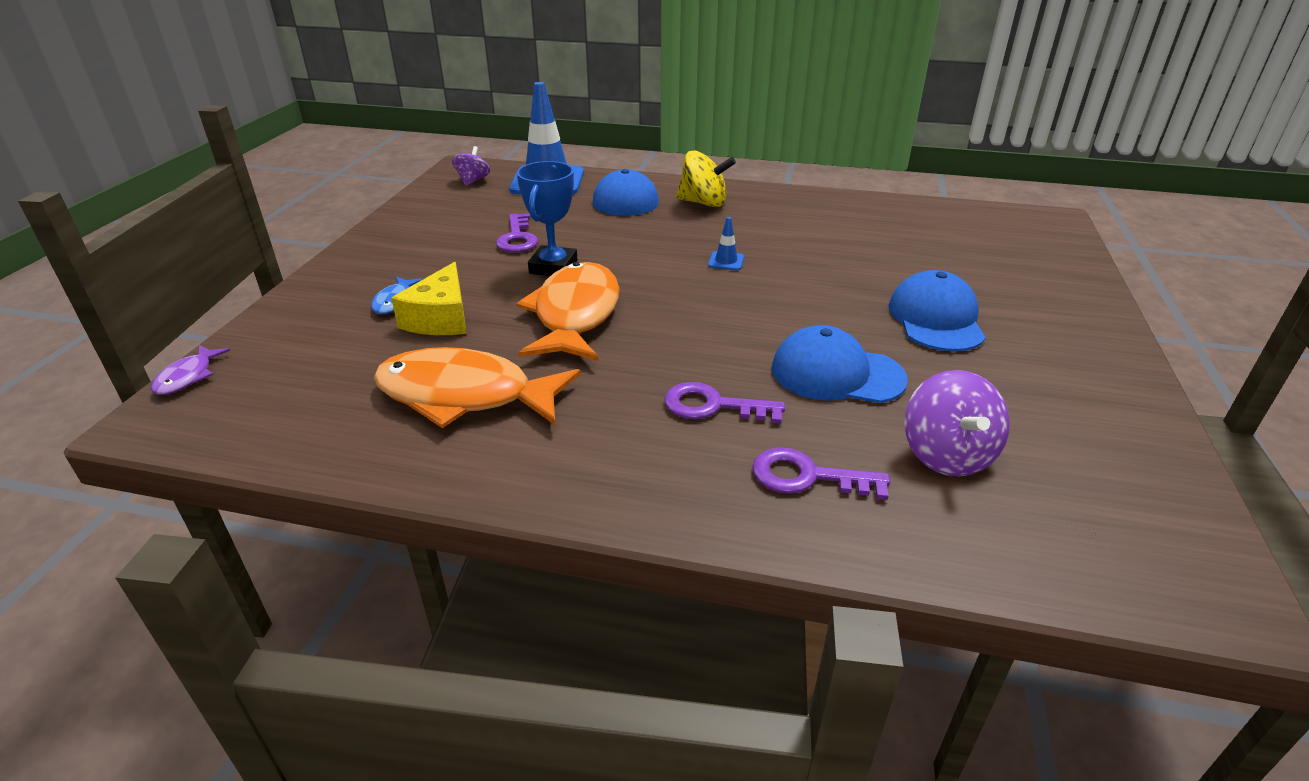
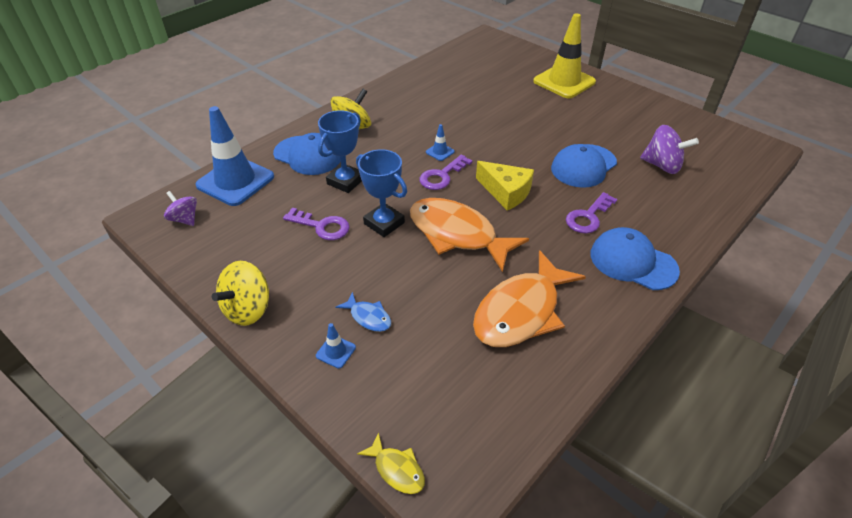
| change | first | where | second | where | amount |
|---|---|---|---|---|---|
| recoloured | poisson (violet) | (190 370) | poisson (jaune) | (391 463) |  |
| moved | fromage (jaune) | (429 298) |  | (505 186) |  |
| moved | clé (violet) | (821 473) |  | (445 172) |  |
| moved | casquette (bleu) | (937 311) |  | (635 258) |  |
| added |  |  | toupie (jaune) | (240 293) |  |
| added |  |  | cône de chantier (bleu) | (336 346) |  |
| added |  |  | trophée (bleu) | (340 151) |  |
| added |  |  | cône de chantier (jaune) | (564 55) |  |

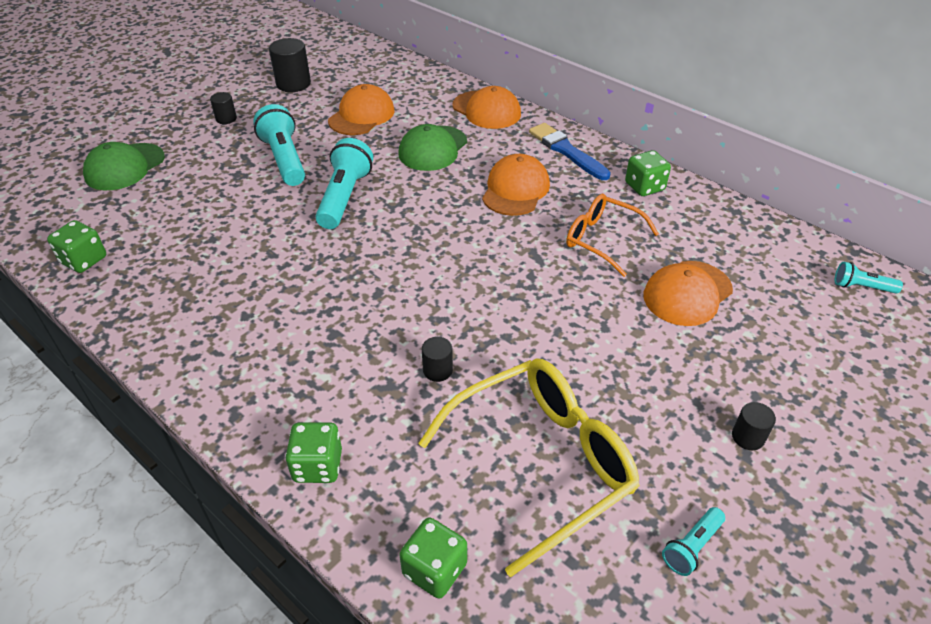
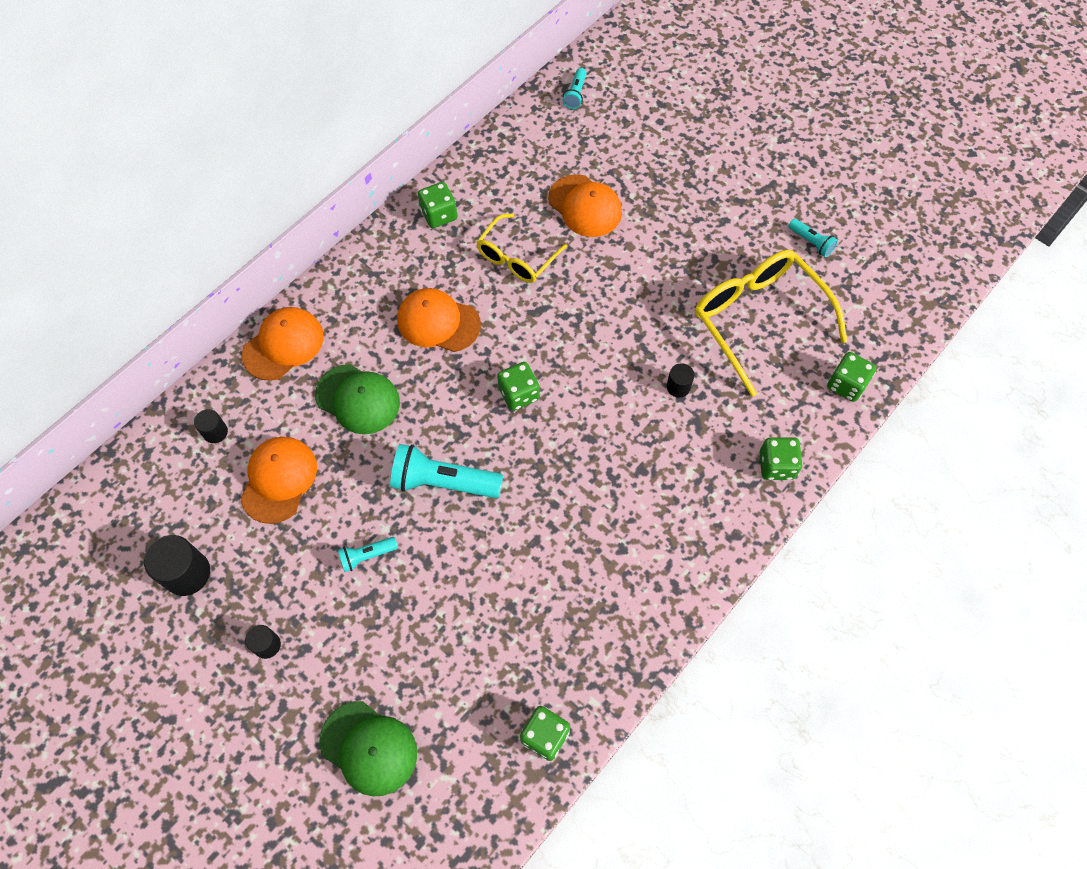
| change | first | where | second | where | amount |
|---|---|---|---|---|---|
| resized | lampe de poche (turquoise) | (279 145) |  | (368 554) | x0.52 |
| turned | casquette (orange) | (361 109) |  | (278 480) | 75 degrees clockwise |
| removed | pinceau (bleu) | (570 151) |  |  |  |
| recoloured | lunettes (orange) | (612 235) | lunettes (jaune) | (521 248) |  |
| moved | cylindre (noir) | (754 426) |  | (211 426) |  |
| added |  |  | dé (vert) | (518 386) |  |

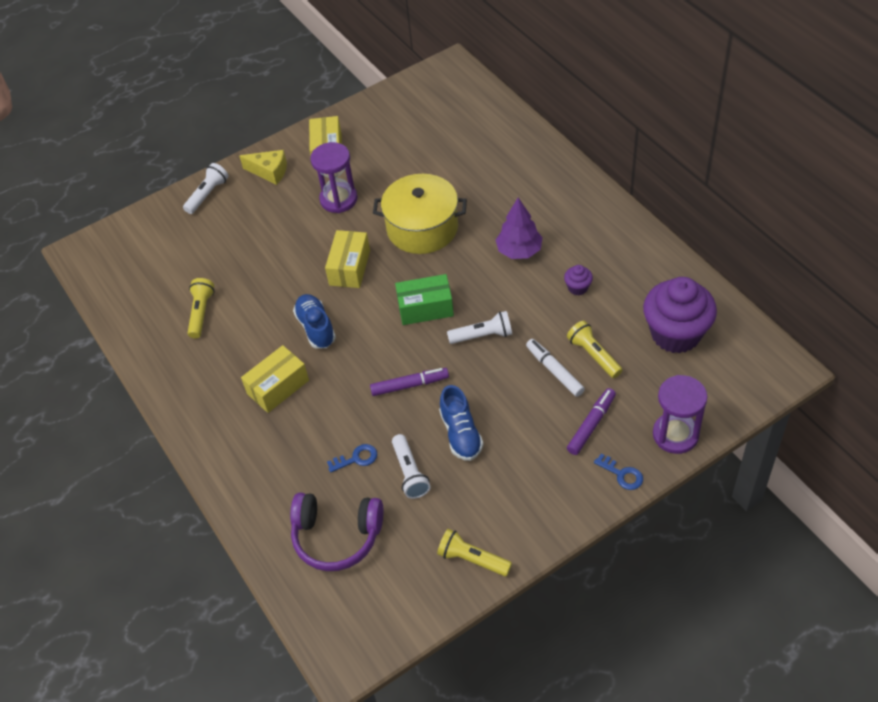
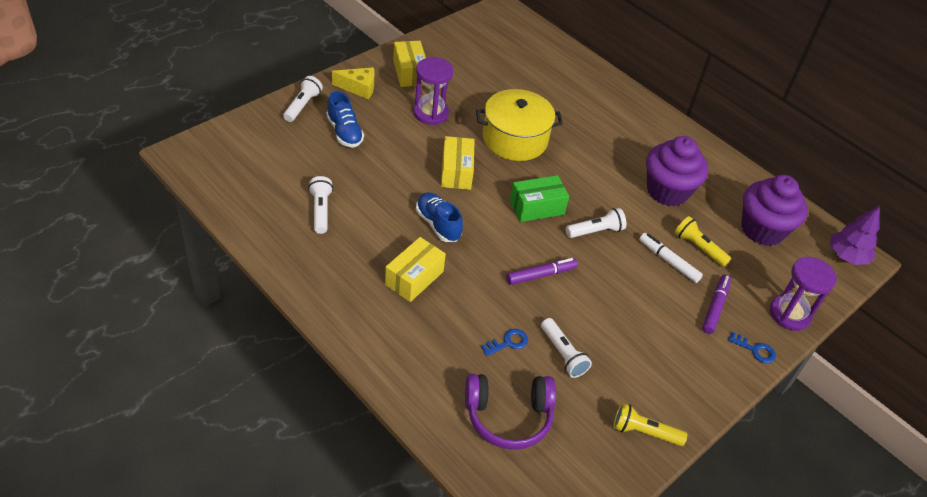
| change | first | where | second | where | amount |
|---|---|---|---|---|---|
| recoloured | lampe de poche (jaune) | (201 308) | lampe de poche (blanc) | (320 205) |  |
| moved | chaussure (bleu) | (461 423) |  | (345 119) |  |
| moved | arbre (violet) | (519 228) |  | (855 235) |  |
| resized | muffin (violet) | (578 280) |  | (677 171) | x2.40 |

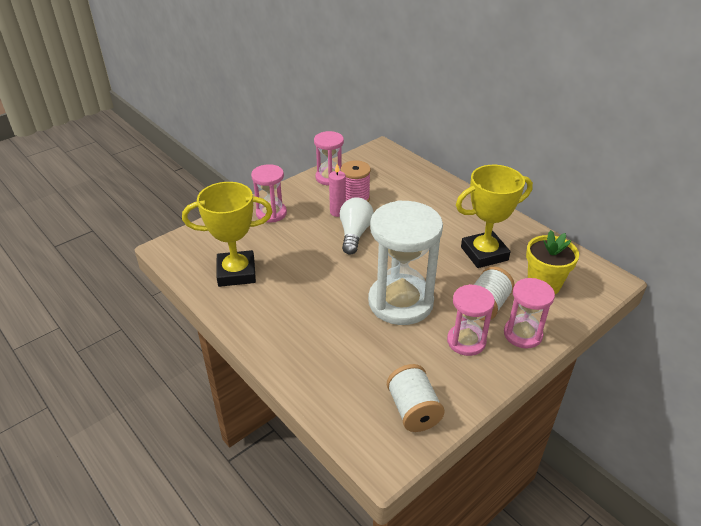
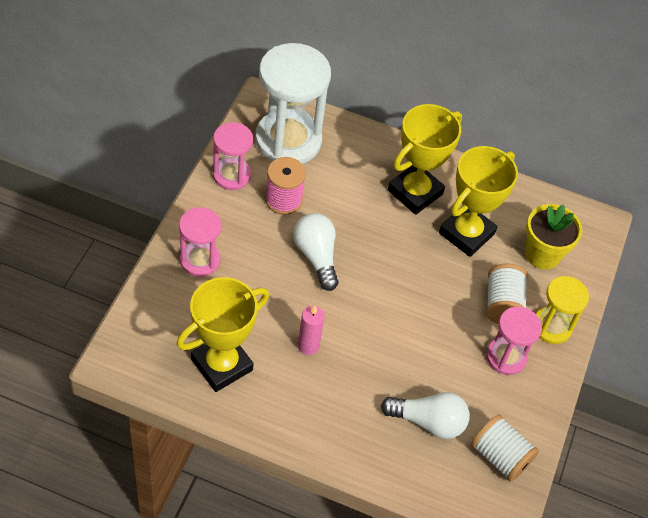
| change | first | where | second | where | amount |
|---|---|---|---|---|---|
| moved | bougie (rose) | (337 190) |  | (311 330) |  |
| moved | sablier (blanc) | (405 262) |  | (293 103) |  |
| recoloured | sablier (rose) | (529 313) | sablier (jaune) | (562 310) |  |
| added |  |  | ampoule (blanc) | (425 415) |  |
| added |  |  | trophée (jaune) | (425 159) |  |

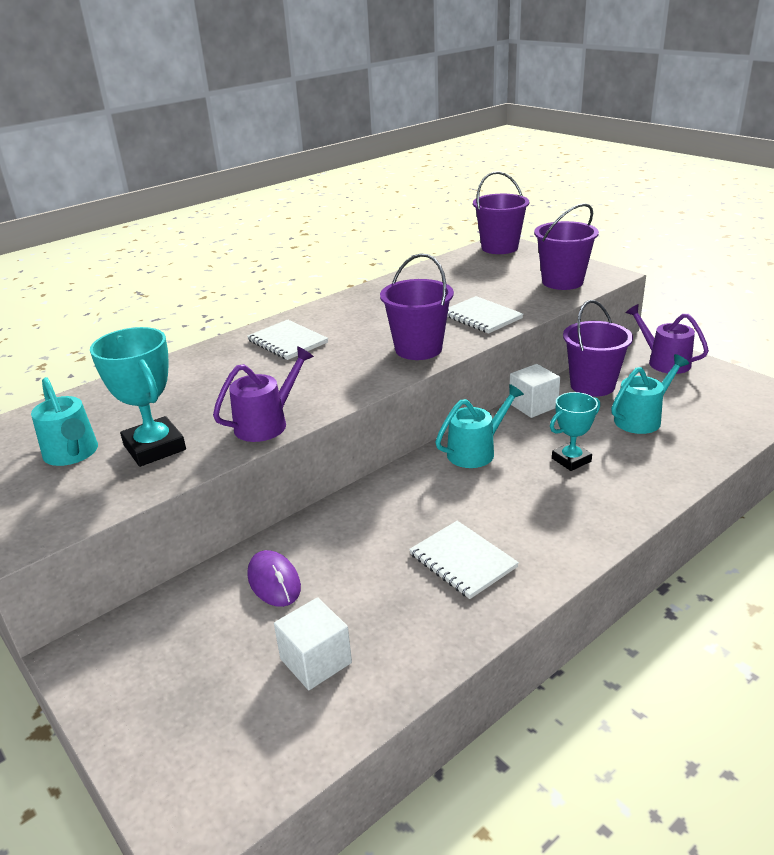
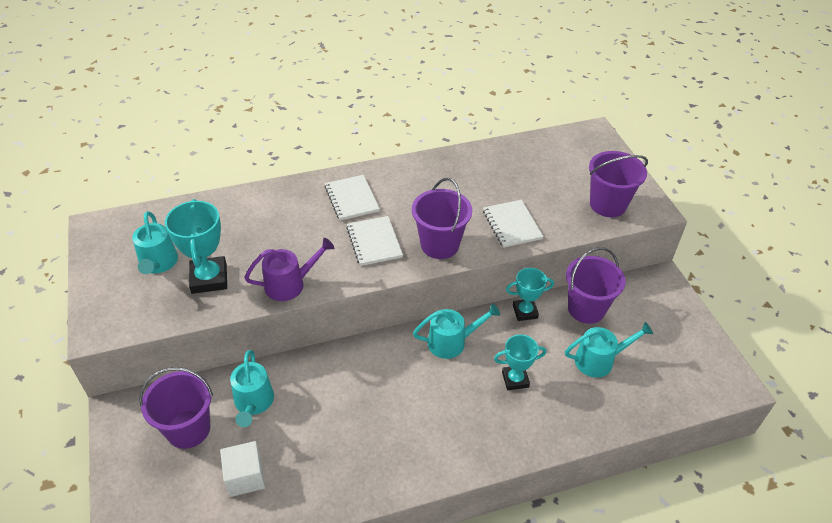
| change | first | where | second | where | amount |
|---|---|---|---|---|---|
| replaced | souris (violet) | (274 578) | arrosoir (turquoise) | (252 388) |  |
| moved | carnet (blanc) | (464 560) |  | (374 241) |  |
| moved | seau (violet) | (501 212) |  | (176 408) |  |
| replaced | cube (blanc) | (534 391) | trophée (turquoise) | (530 294) |  |
| removed | arrosoir (violet) | (667 339) |  |  |  |

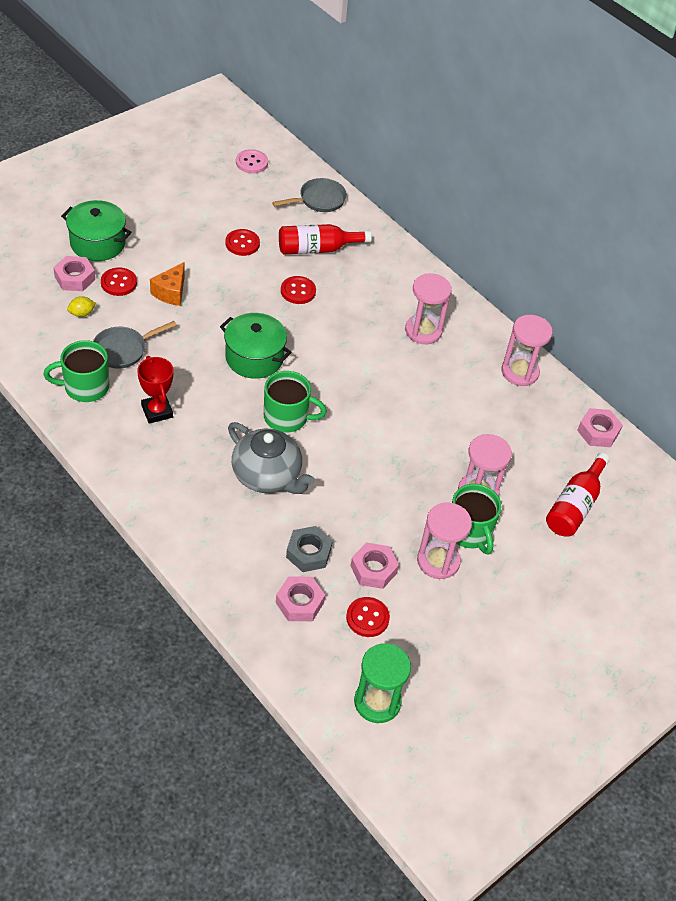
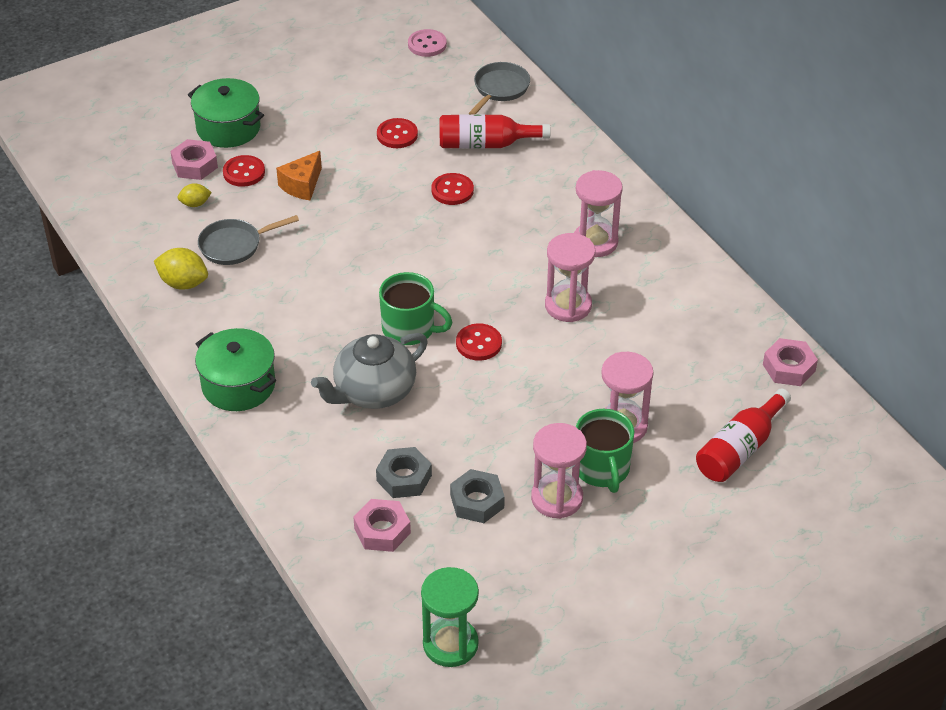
| change | first | where | second | where | amount |
|---|---|---|---|---|---|
| replaced | tasse (vert) | (76 371) | citron (jaune) | (181 269) |  |
| removed | trophée (rouge) | (155 390) |  |  |  |
| moved | marmite (vert) | (256 346) |  | (235 369) |  |
| turned | théière (gris) | (271 458) |  | (369 371) | 90 degrees clockwise |
| turned | poêle (gris) | (309 195) |  | (499 88) | 45 degrees counterclockwise |
| moved | bouton (rouge) | (368 617) |  | (479 342) |  |
| recoloured | écrou (rose) | (374 565) | écrou (gris) | (477 496) |  |
| moved | sablier (rose) | (527 350) |  | (570 277) |  |

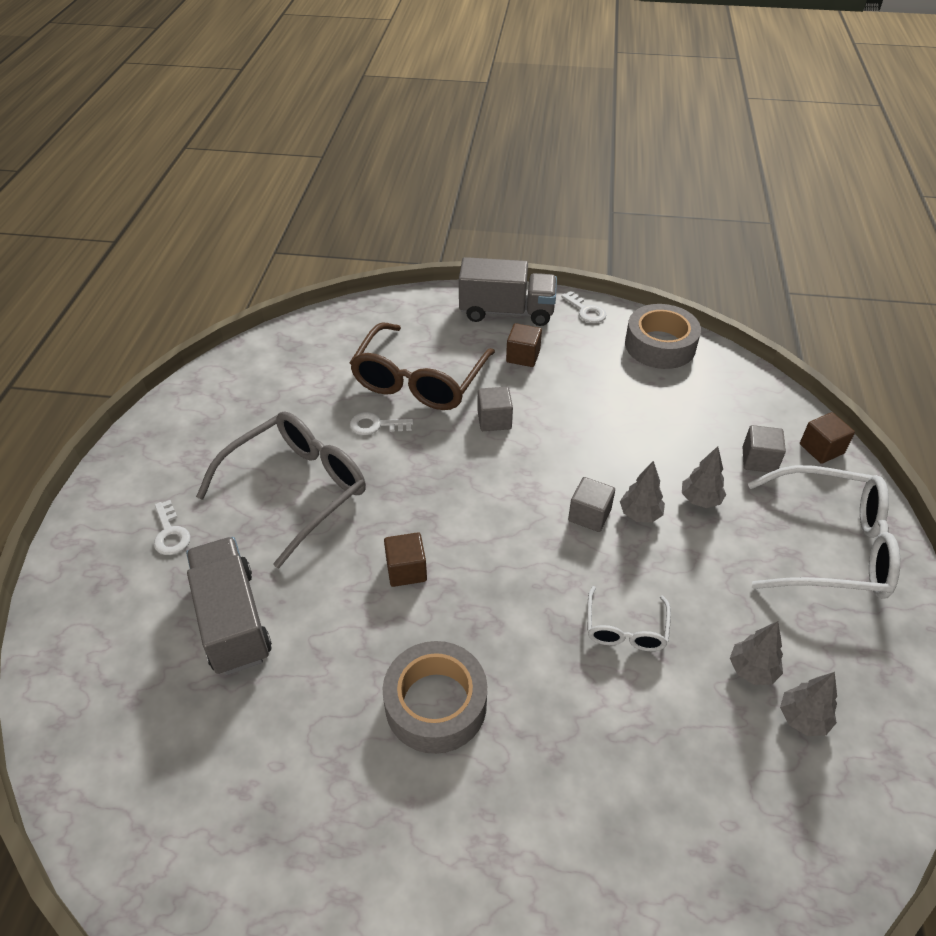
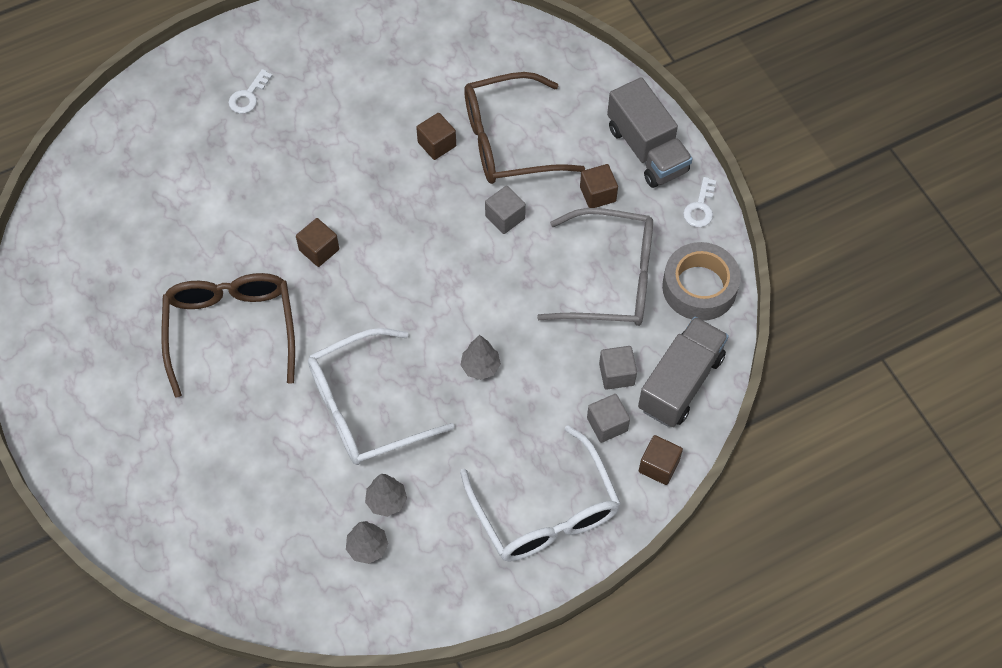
| change | first | where | second | where | amount |
|---|---|---|---|---|---|
| moved | camion (gris) | (229 606) |  | (683 372) |  |
| moved | lunettes (gris) | (281 490) |  | (595 267) |  |
| replaced | clé (blanc) | (381 423) | cube (marron) | (436 136) |  |
| replaced | ruban adhésif (gris) | (435 697) | lunettes (marron) | (228 335) |  |
| moved | cube (gris) | (591 504) |  | (618 368) |  |
| resized | lunettes (blanc) | (629 618) |  | (381 396) | x1.97 |
| removed | arbre (gris) | (704 477) |  |  |  |

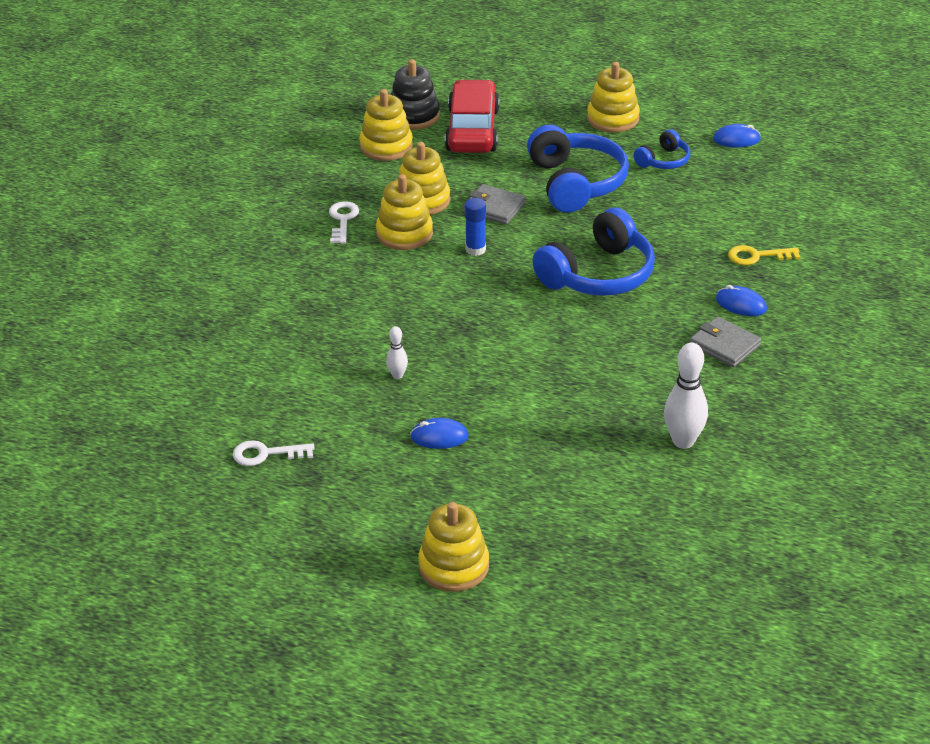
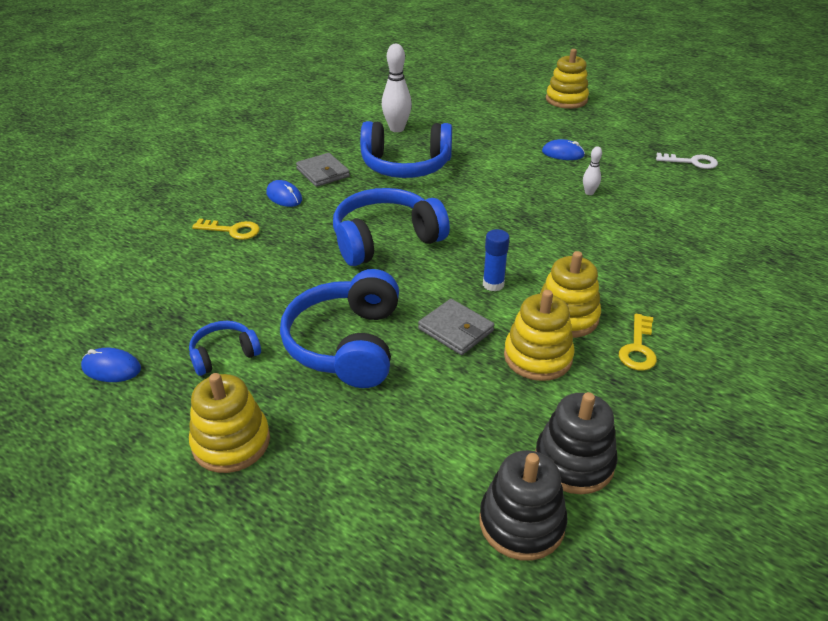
| change | first | where | second | where | amount |
|---|---|---|---|---|---|
| recoloured | clé (blanc) | (344 222) | clé (jaune) | (638 342) |  |
| recoloured | jouet à empiler (jaune) | (386 125) | jouet à empiler (noir) | (576 443) |  |
| removed | voiture (rouge) | (472 116) |  |  |  |
| added |  |  | casque audio (bleu) | (406 149) |  |

